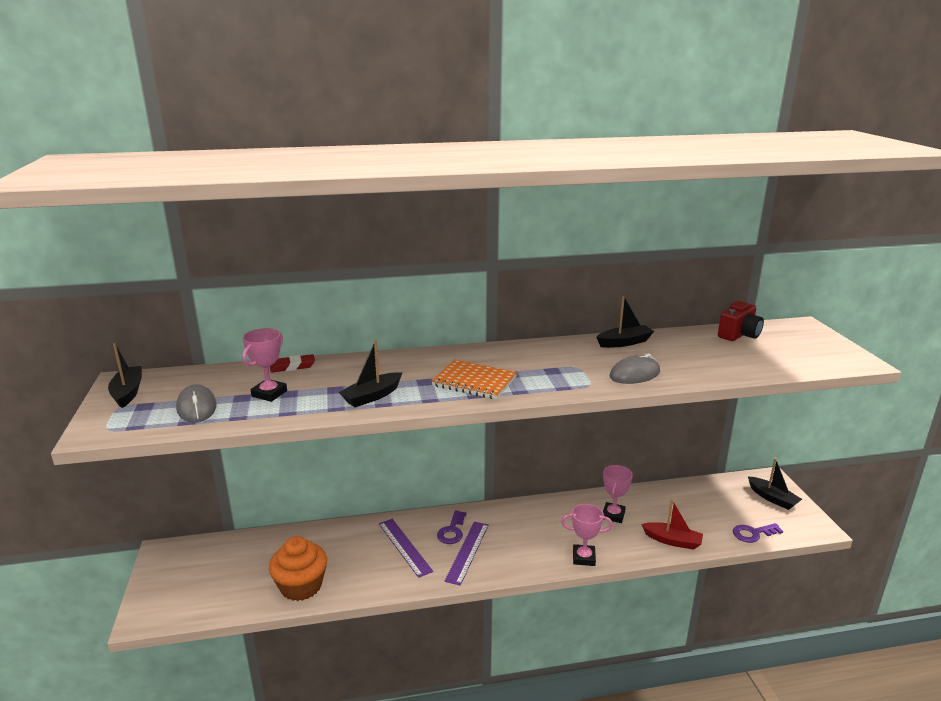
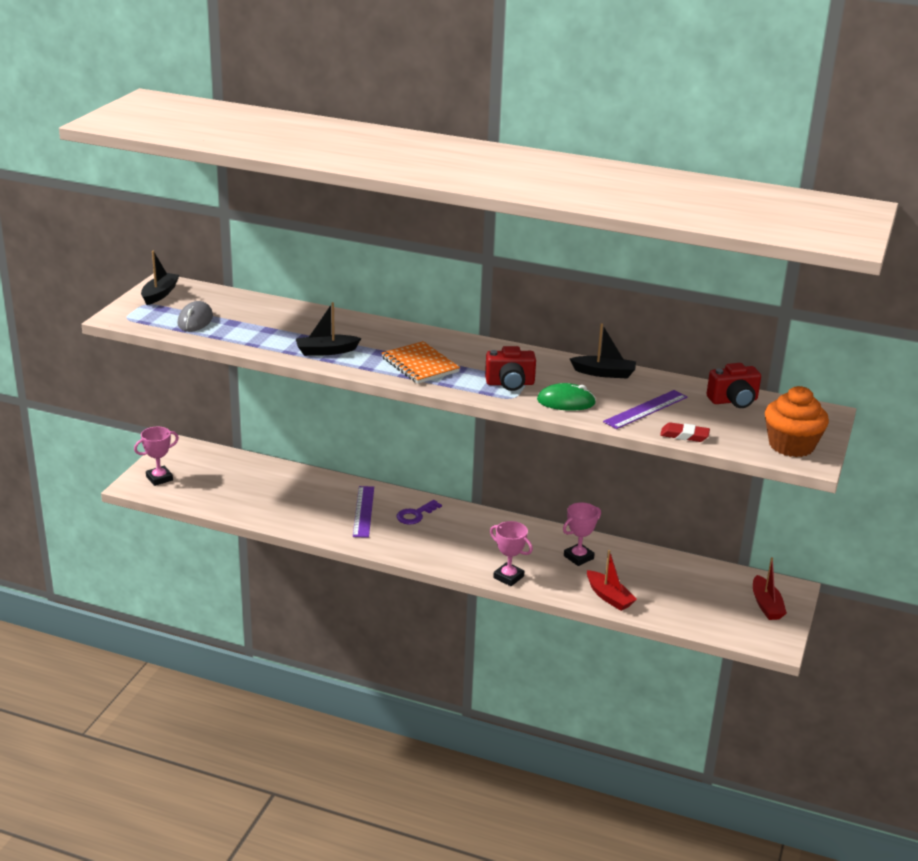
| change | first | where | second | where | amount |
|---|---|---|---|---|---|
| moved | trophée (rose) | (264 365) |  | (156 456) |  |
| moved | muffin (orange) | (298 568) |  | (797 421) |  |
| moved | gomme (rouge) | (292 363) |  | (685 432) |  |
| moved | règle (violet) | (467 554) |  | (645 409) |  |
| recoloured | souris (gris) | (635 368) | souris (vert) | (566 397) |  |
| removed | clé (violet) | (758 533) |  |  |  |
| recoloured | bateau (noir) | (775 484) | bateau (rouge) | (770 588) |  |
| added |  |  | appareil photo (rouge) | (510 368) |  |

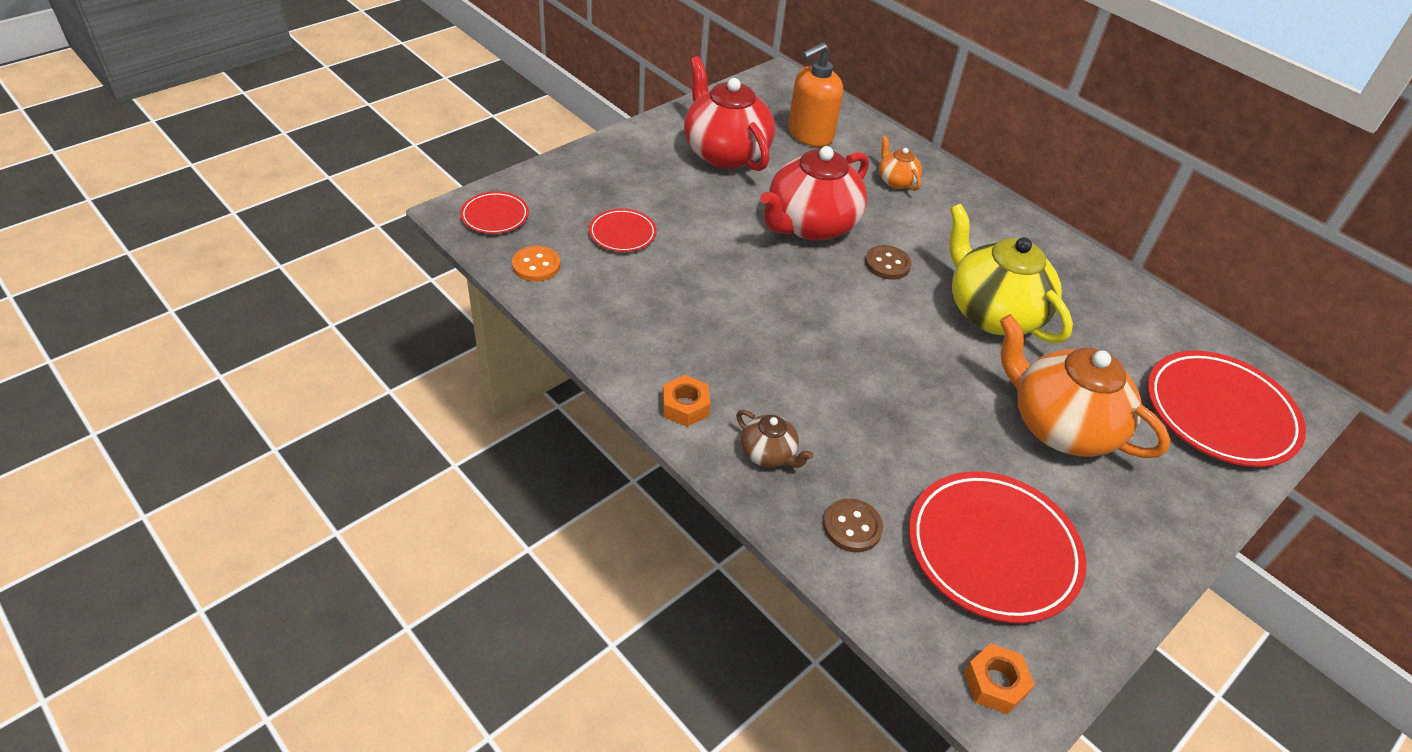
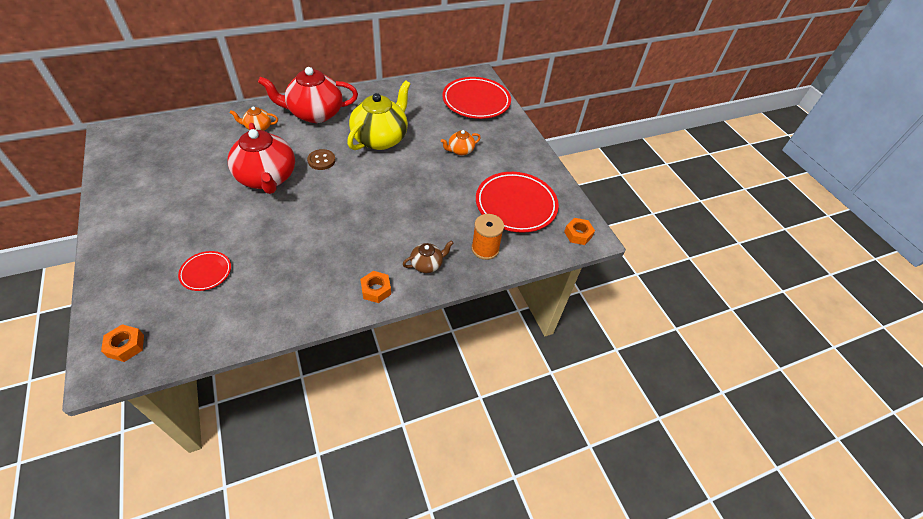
| change | first | where | second | where | amount |
|---|---|---|---|---|---|
| replaced | assiette (rouge) | (494 212) | écrou (orange) | (122 343) |  |
| removed | bouton (orange) | (536 264) |  |  |  |
| moved | théière (rouge) | (729 113) |  | (308 95) |  |
| removed | distributeur de savon (orange) | (815 94) |  |  |  |
| replaced | bouton (marron) | (853 525) | bobine (orange) | (487 237) |  |
| turned | théière (jaune) | (1011 273) |  | (378 115) | 135 degrees clockwise |
| resized | théière (orange) | (1085 386) |  | (461 142) | x0.47 |

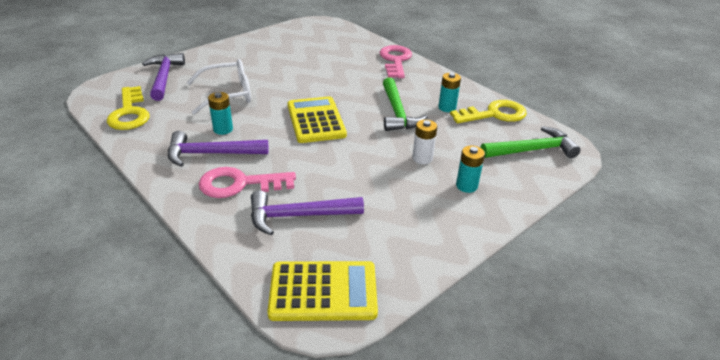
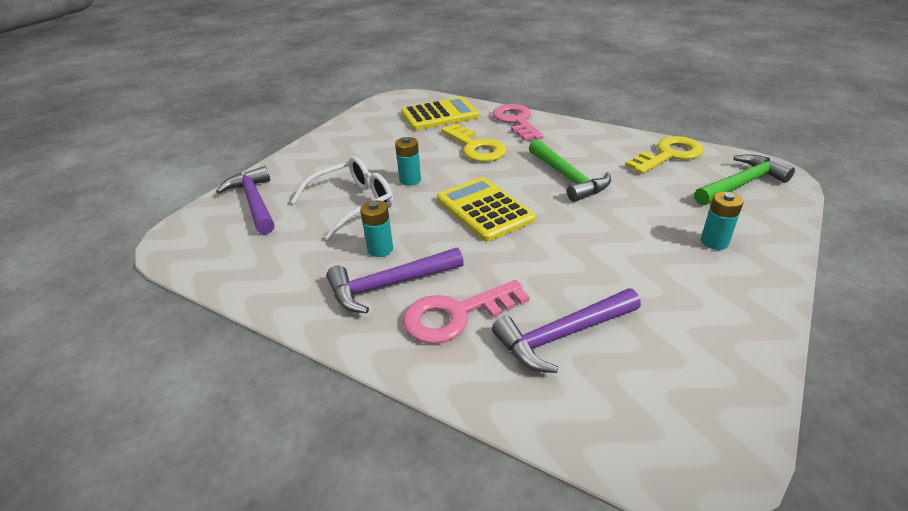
| change | first | where | second | where | amount |
|---|---|---|---|---|---|
| moved | clé (jaune) | (128 108) |  | (473 143) |  |
| moved | calculatrice (jaune) | (322 291) |  | (440 113) |  |
| removed | pile (blanc) | (424 142) |  |  |  |
| moved | pile (turquoise) | (449 92) |  | (408 161) |  |

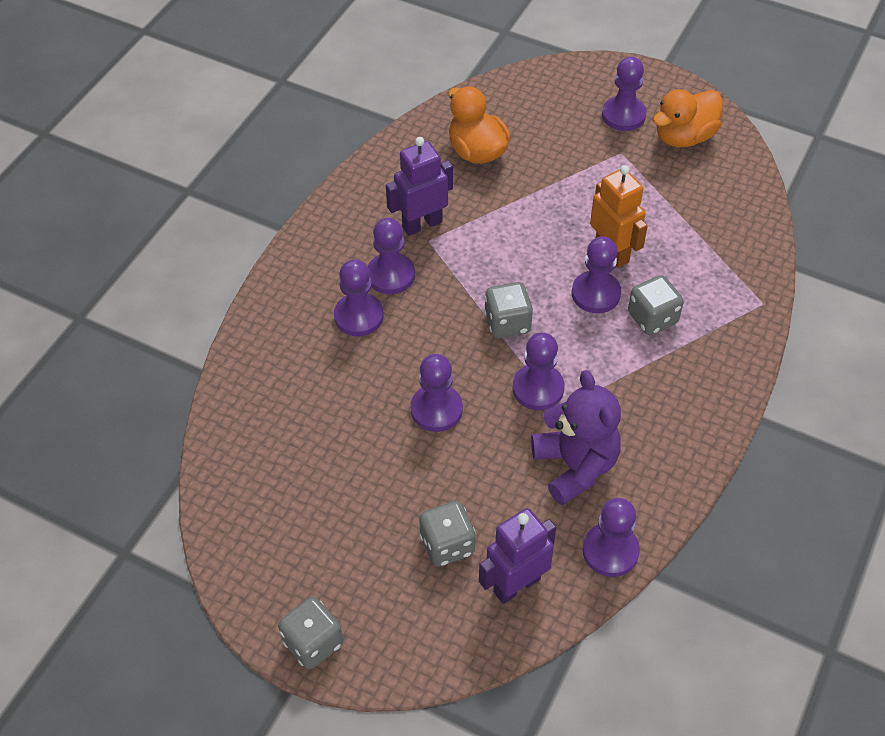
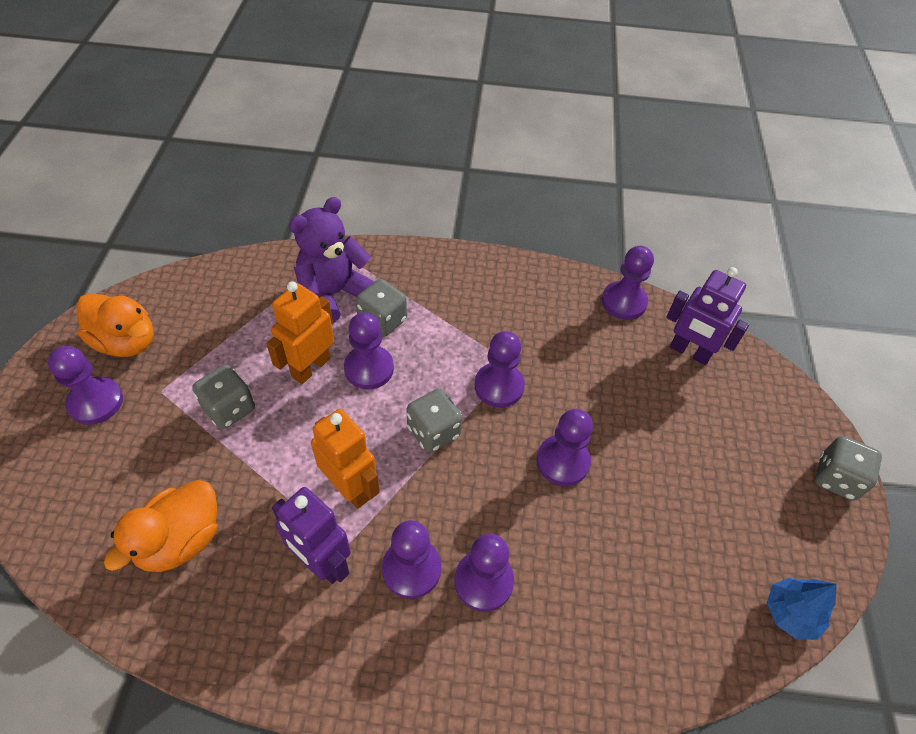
| change | first | where | second | where | amount |
|---|---|---|---|---|---|
| moved | dé (gris) | (447 534) |  | (223 397) |  |
| moved | ours en peluche (violet) | (576 437) |  | (331 260) |  |
| added |  |  | robot (orange) | (345 459) |  |
| added |  |  | arbre (bleu) | (802 609) |  |

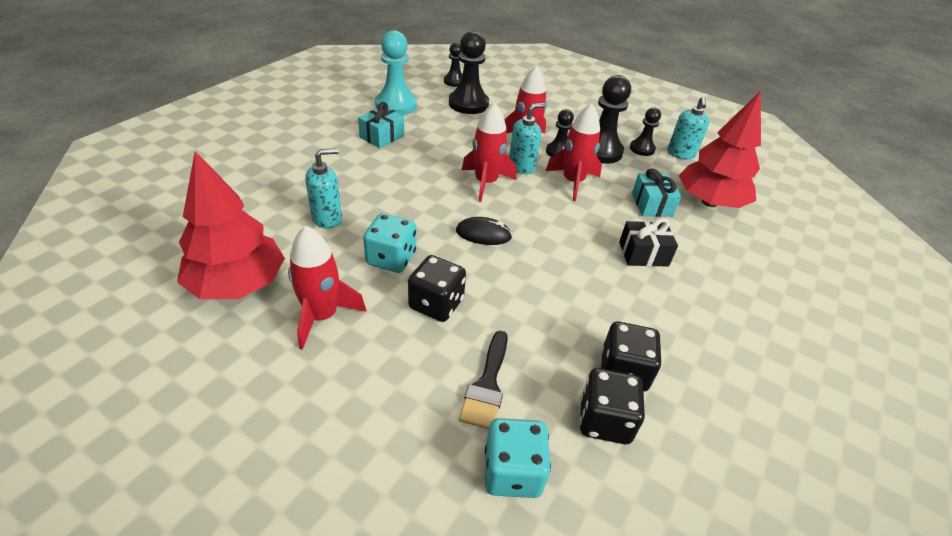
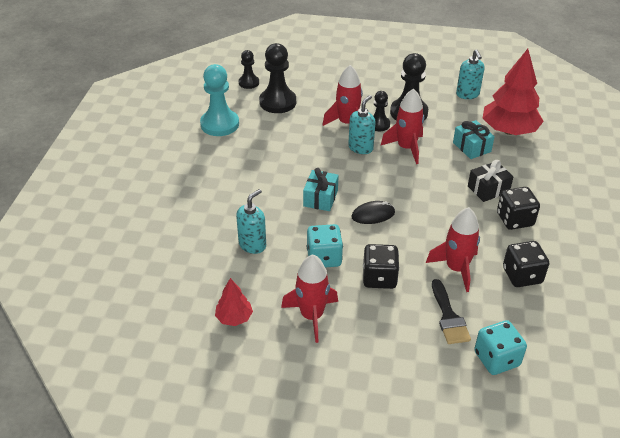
| change | first | where | second | where | amount |
|---|---|---|---|---|---|
| resized | arbre (rouge) | (231 225) |  | (234 302) | x0.49 |
| moved | cadeau (turquoise) | (381 125) |  | (321 189) |  |
| moved | fusée (rouge) | (489 152) |  | (453 249) |  |
| moved | dé (noir) | (612 406) |  | (518 208) |  |
| removed | pion (noir) | (645 131) |  |  |  |

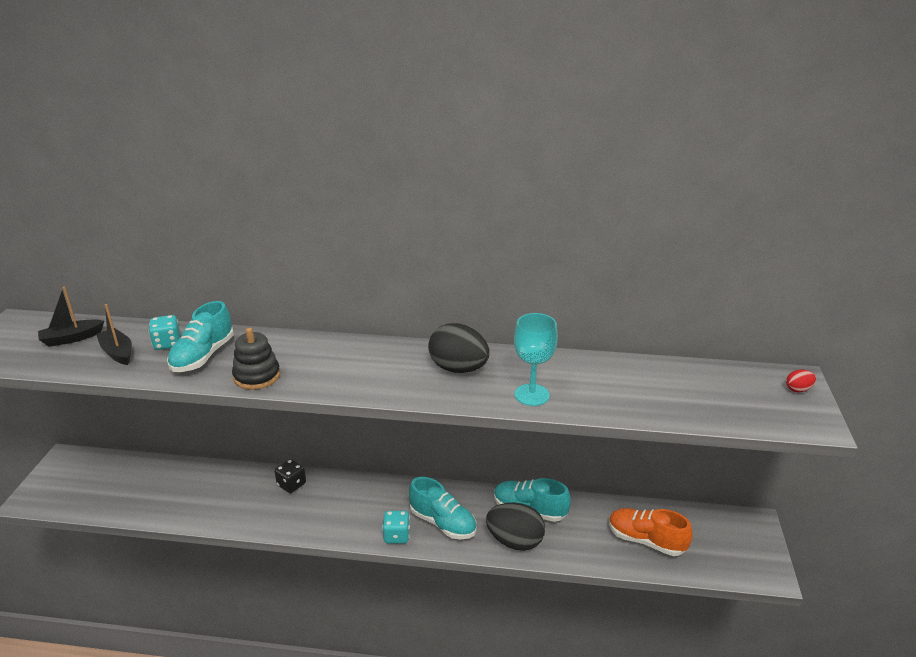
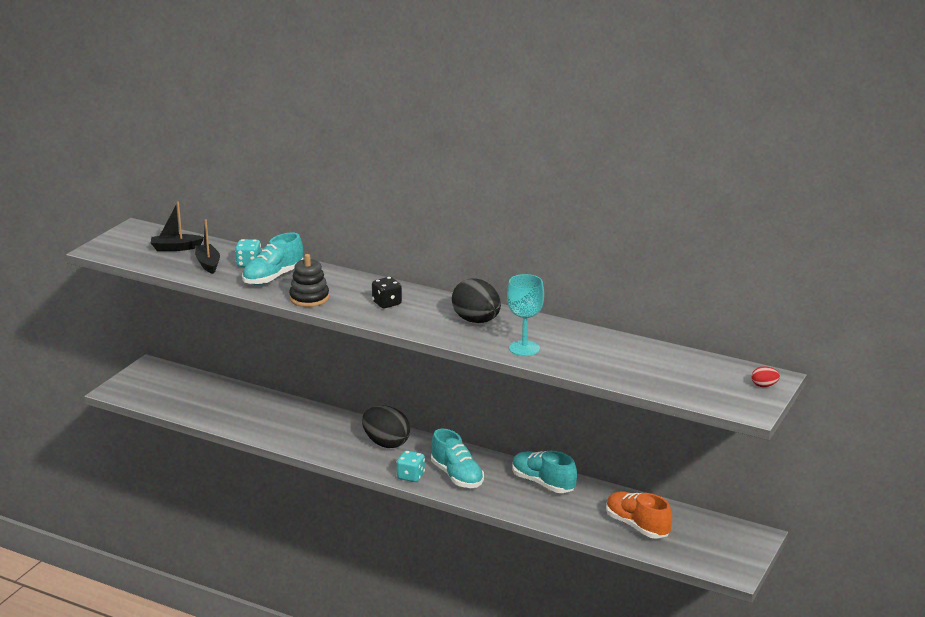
| change | first | where | second | where | amount |
|---|---|---|---|---|---|
| moved | dé (noir) | (290 476) |  | (387 292) |  |
| moved | œuf (noir) | (515 526) |  | (386 426) |  |

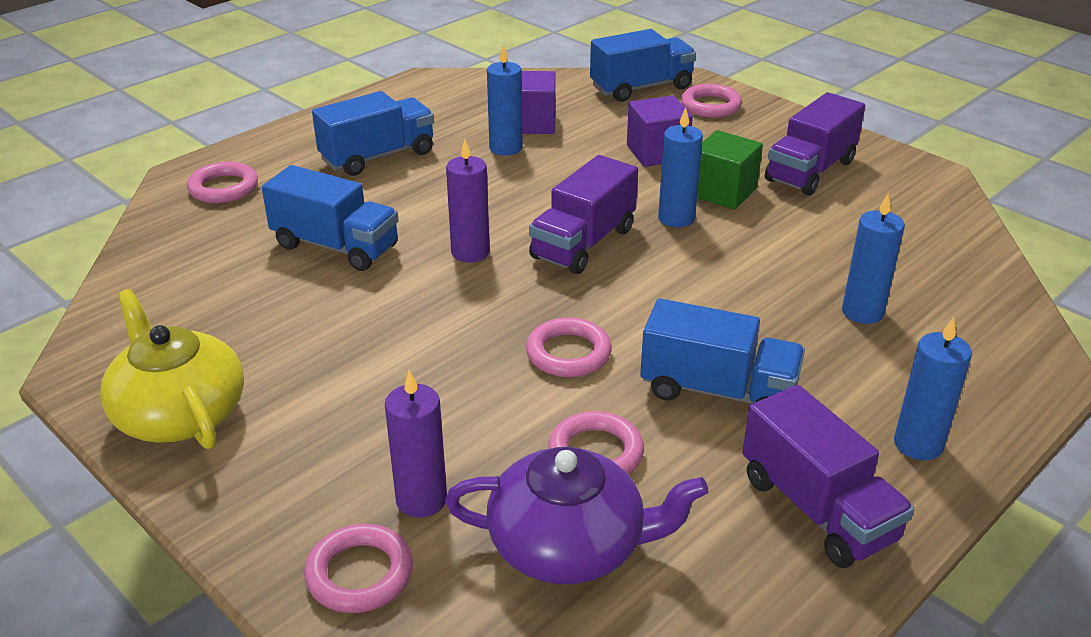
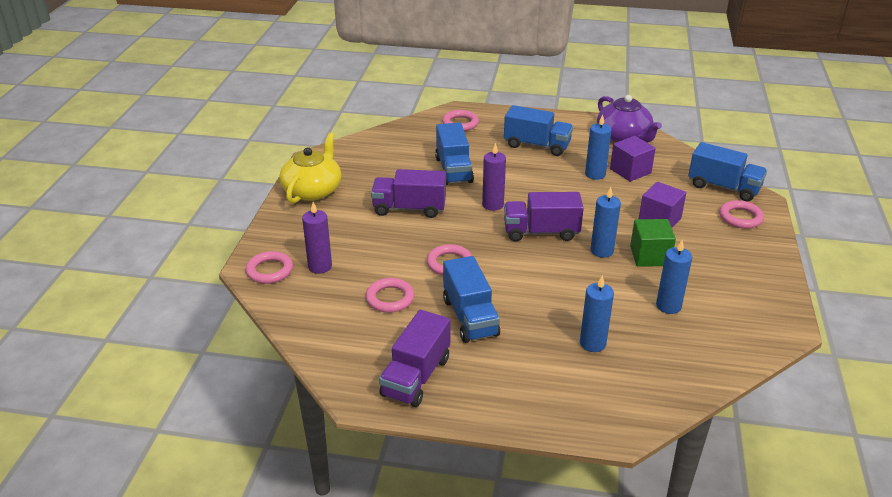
| change | first | where | second | where | amount |
|---|---|---|---|---|---|
| moved | théière (violet) | (576 515) |  | (629 119) |  |
| moved | camion (violet) | (815 143) |  | (408 193) |  |
| moved | bougie (bleu) | (933 388) |  | (674 277) |  |

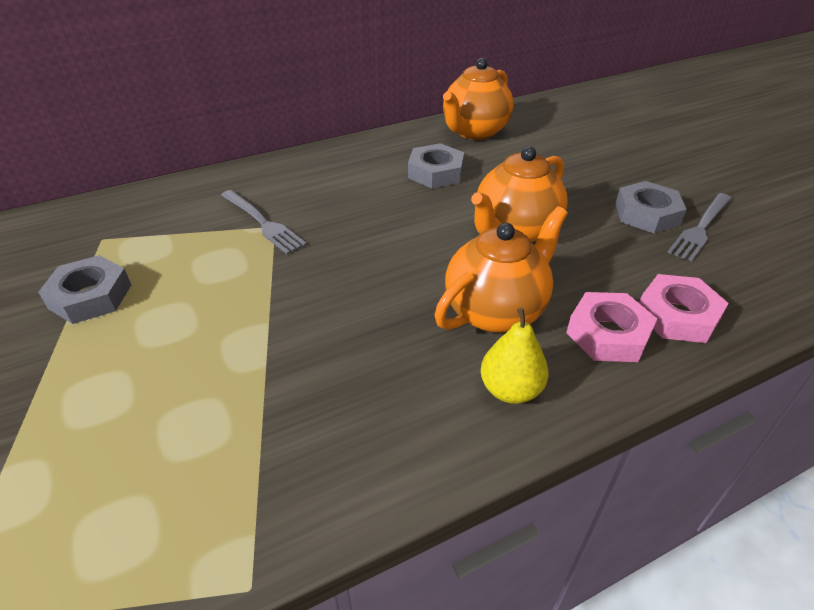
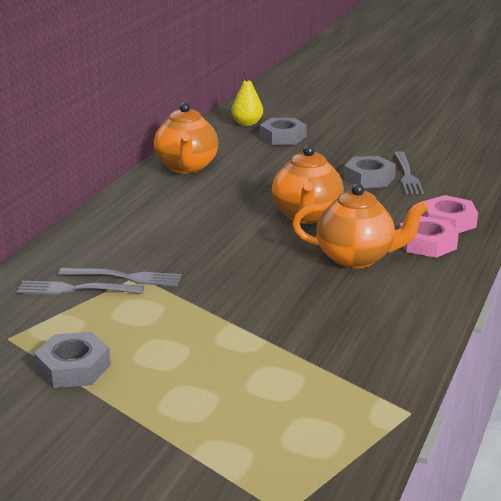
| change | first | where | second | where | amount |
|---|---|---|---|---|---|
| moved | écrou (gris) | (436 165) |  | (283 131) |  |
| turned | théière (orange) | (501 269) |  | (360 226) | 90 degrees clockwise |
| moved | poire (jaune) | (515 356) |  | (247 99) |  |
| added |  |  | fourchette (gris) | (80 288) |  |

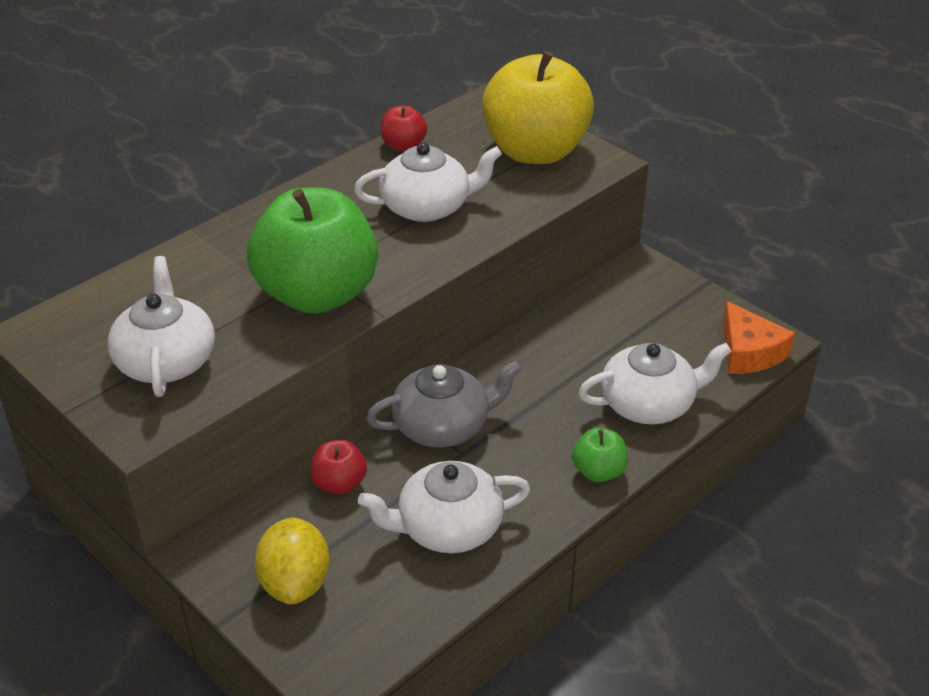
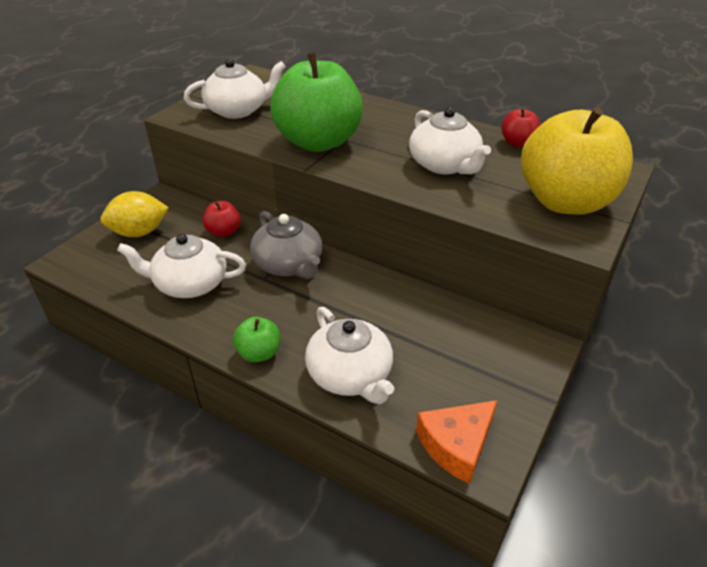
| change | first | where | second | where | amount |
|---|---|---|---|---|---|
| turned | théière (blanc) | (444 507) |  | (181 266) | 60 degrees counterclockwise |

